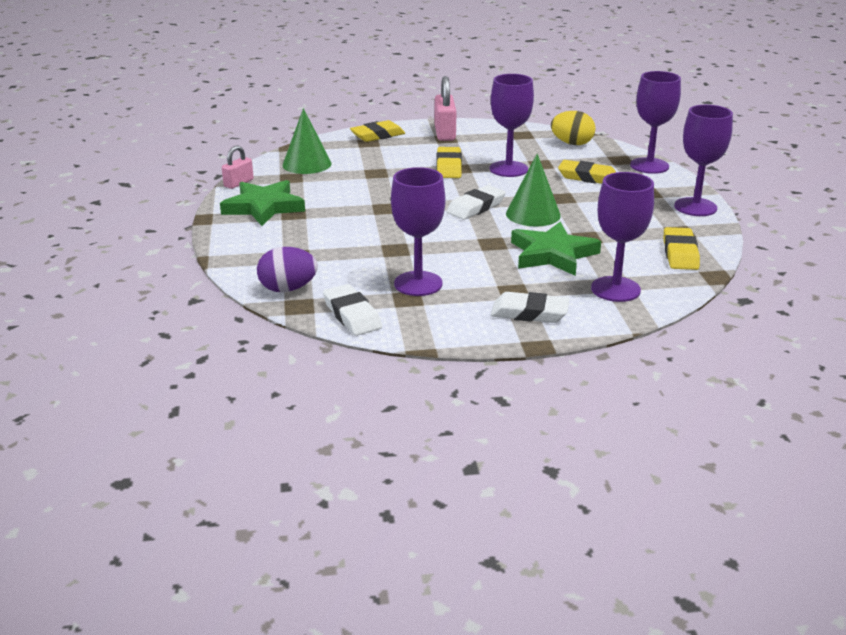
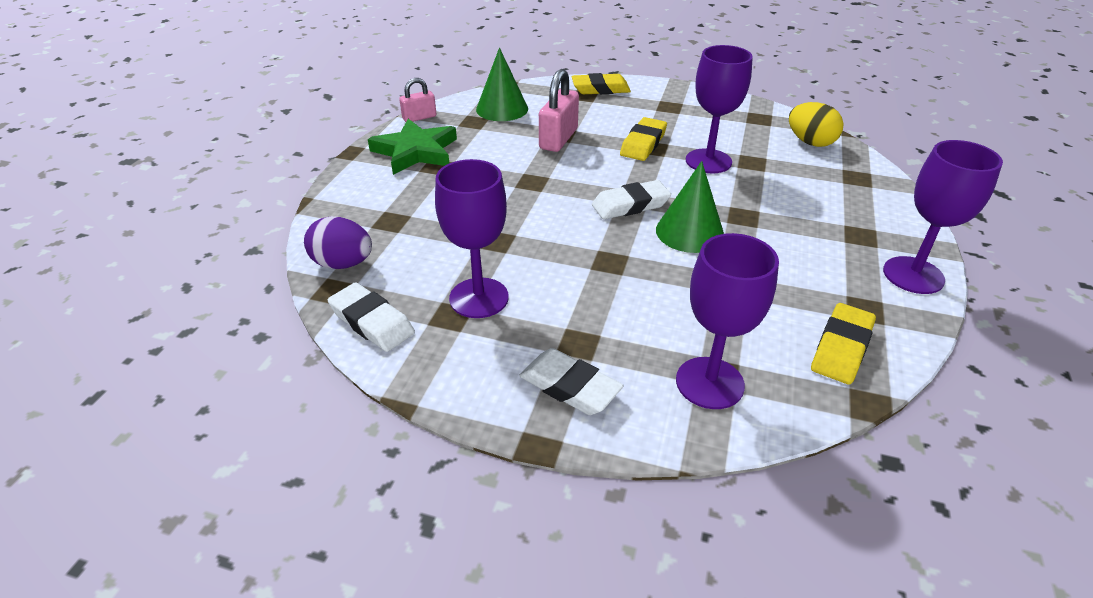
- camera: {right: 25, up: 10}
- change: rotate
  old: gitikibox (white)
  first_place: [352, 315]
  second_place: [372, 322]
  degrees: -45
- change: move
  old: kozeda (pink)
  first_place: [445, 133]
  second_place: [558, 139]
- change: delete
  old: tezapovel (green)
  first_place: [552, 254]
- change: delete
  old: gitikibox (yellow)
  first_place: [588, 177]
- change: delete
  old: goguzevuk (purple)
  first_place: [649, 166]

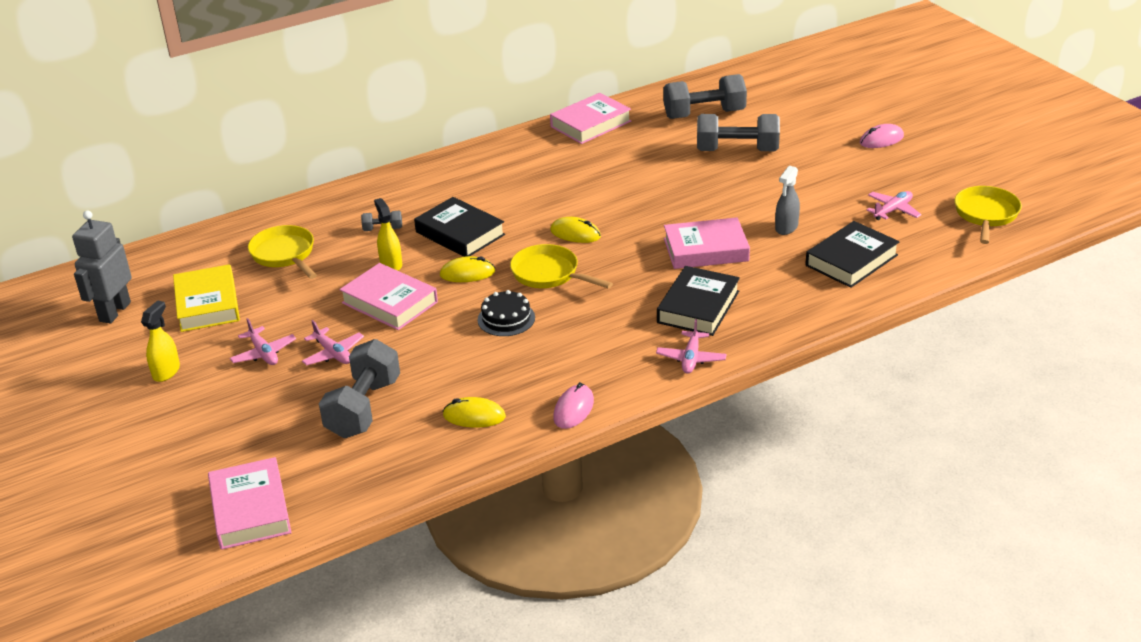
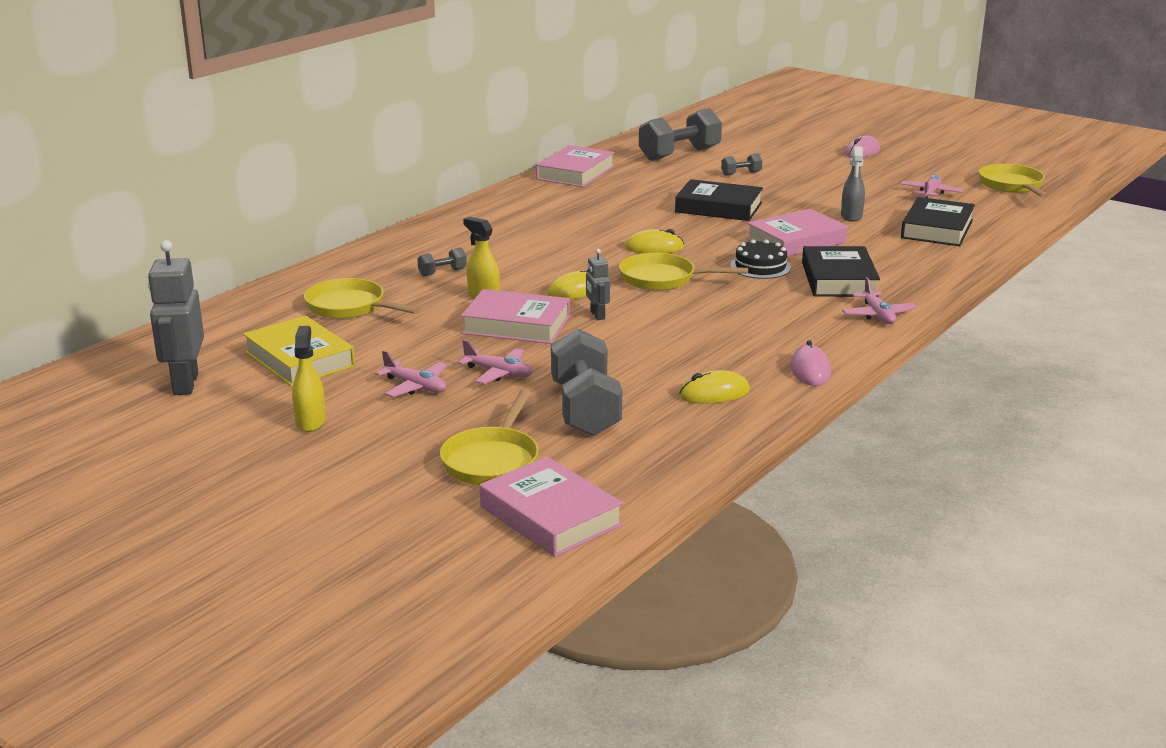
- camera: {right: -25, up: -10}
- change: insert
  new: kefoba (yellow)
  second_place: [492, 460]
- change: insert
  new: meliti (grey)
  second_place: [597, 315]
- change: move
  old: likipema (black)
  first_place: [460, 233]
  second_place: [718, 207]
- change: resize
  old: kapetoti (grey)
  first_place: [737, 151]
  second_place: [741, 174]
  factor: 0.45
- change: move
  old: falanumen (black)
  first_place: [506, 318]
  second_place: [760, 267]

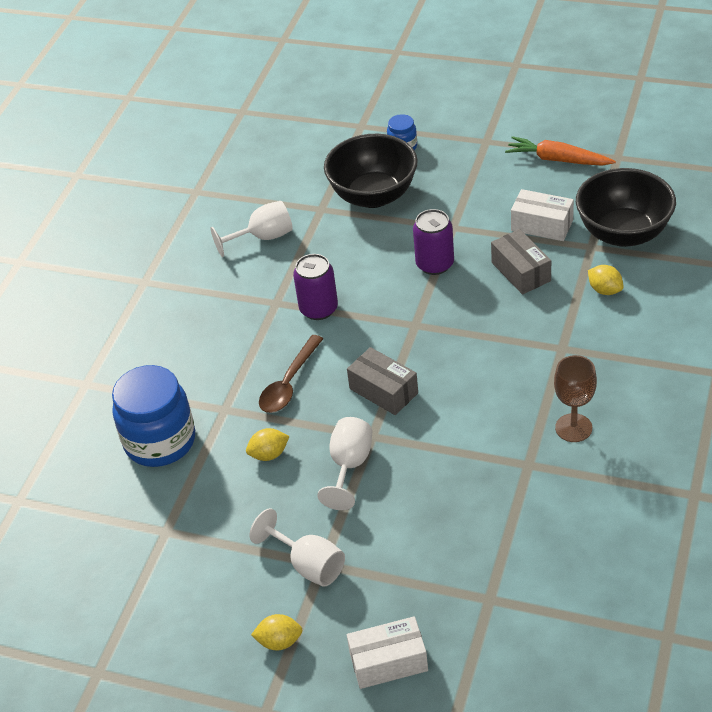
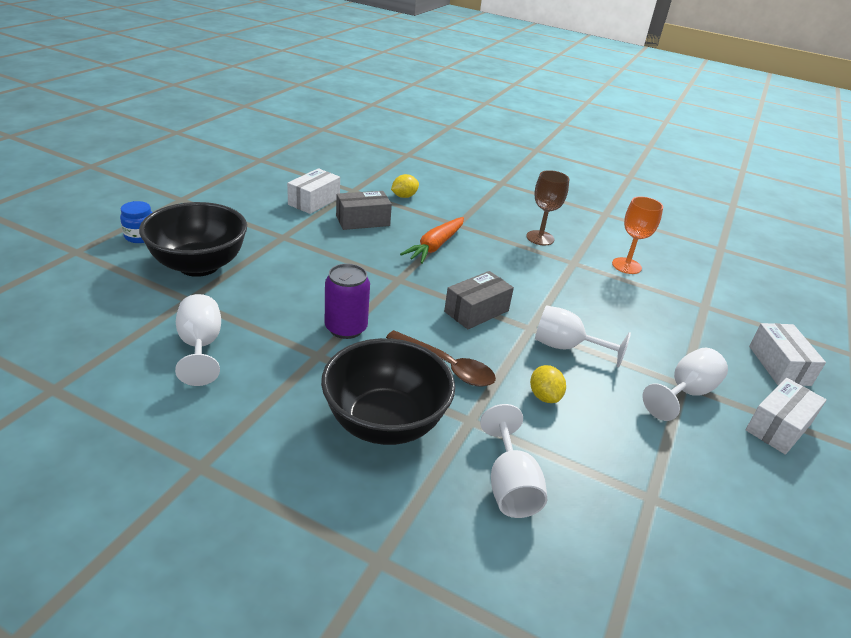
- camera: {right: -90, up: -10}
- change: move
  old: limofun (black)
  first_place: [623, 233]
  second_place: [385, 423]
- change: move
  old: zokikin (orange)
  first_place: [558, 160]
  second_place: [435, 246]
- change: replace
  old: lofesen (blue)
  new: goguzevuk (white)
  first_place: [160, 441]
  second_place: [510, 485]
- change: insert
  new: goguzevuk (orange)
  second_place: [626, 266]
- change: replace
  old: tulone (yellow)
  new: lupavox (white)
  first_place: [279, 641]
  second_place: [778, 427]
- change: delete
  old: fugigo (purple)
  first_place: [435, 264]

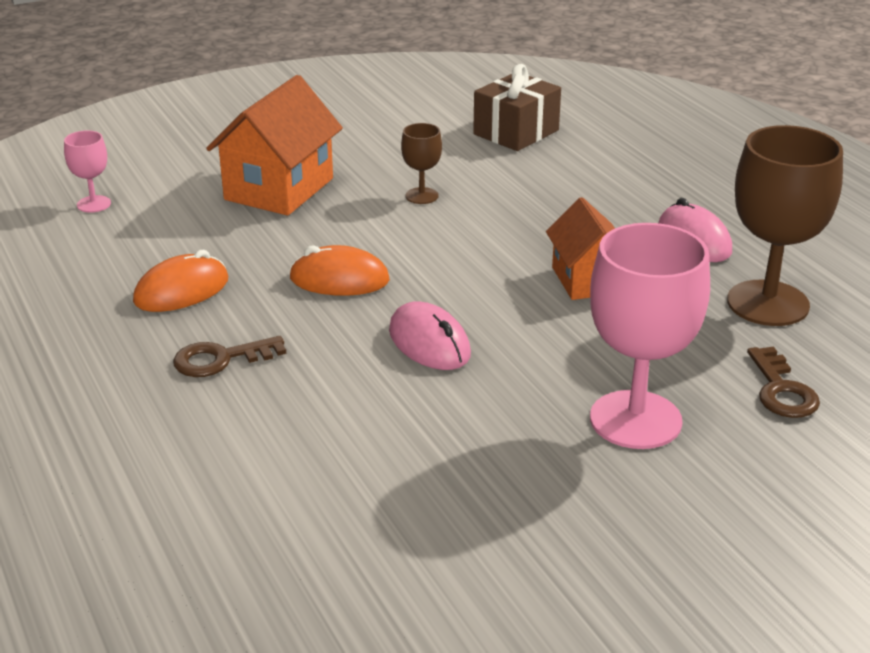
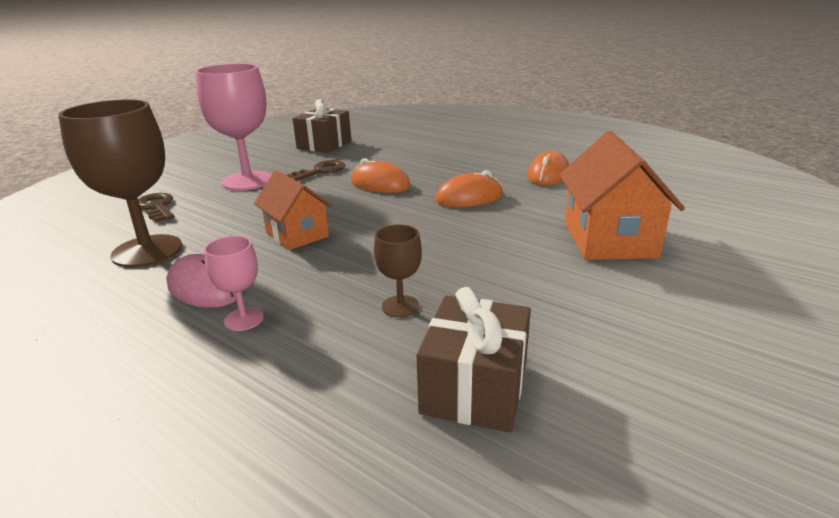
- camera: {right: 155, up: -5}
- change: move
  old: goguzevuk (pink)
  first_place: [94, 204]
  second_place: [244, 319]
- change: move
  old: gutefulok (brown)
  first_place: [221, 359]
  second_place: [321, 171]
- change: insert
  new: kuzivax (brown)
  second_place: [324, 145]
- change: recolor
  old: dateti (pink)
  new: dateti (orange)
  first_place: [429, 343]
  second_place: [380, 184]
- change: move
  old: goguzevuk (brown)
  first_place: [421, 196]
  second_place: [400, 306]

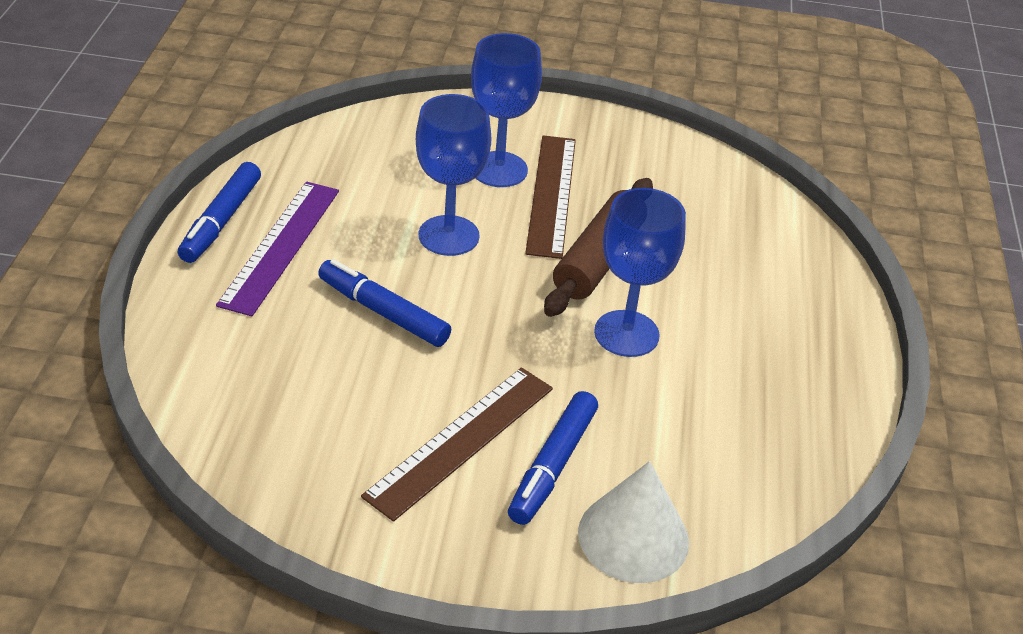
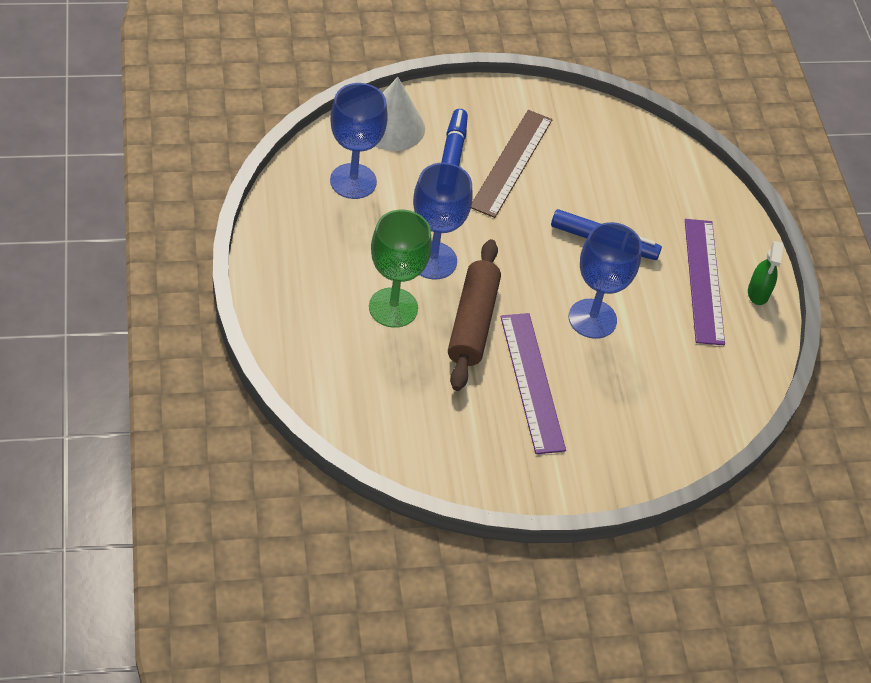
- camera: {right: 160, up: 10}
- change: move
  old: goguzevuk (blue)
  first_place: [499, 169]
  second_place: [353, 181]
- change: insert
  new: goguzevuk (green)
  second_place: [393, 308]
- change: recolor
  old: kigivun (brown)
  new: kigivun (purple)
  first_place: [551, 195]
  second_place: [532, 382]
- change: replace
  old: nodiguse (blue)
  new: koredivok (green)
  first_place: [221, 221]
  second_place: [758, 293]

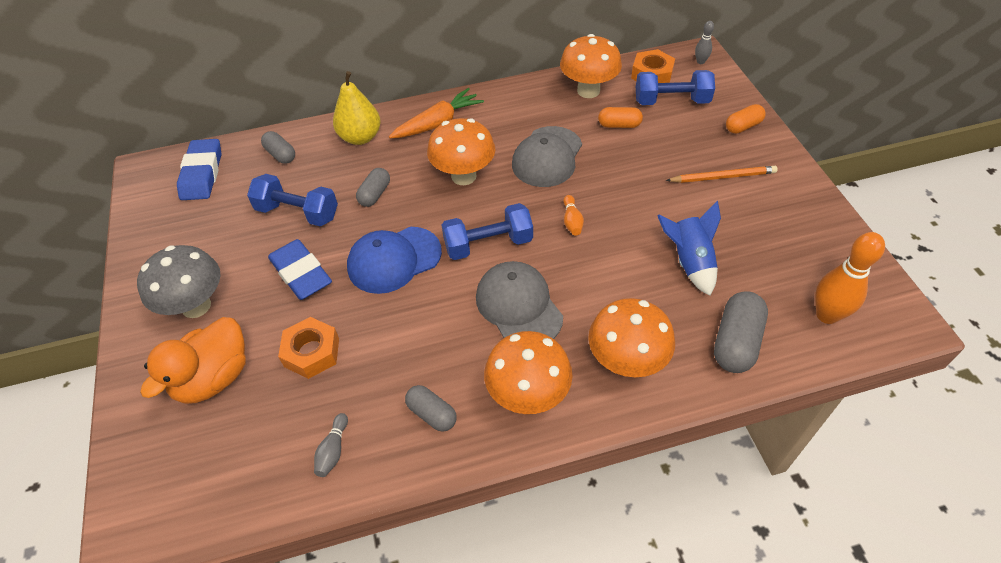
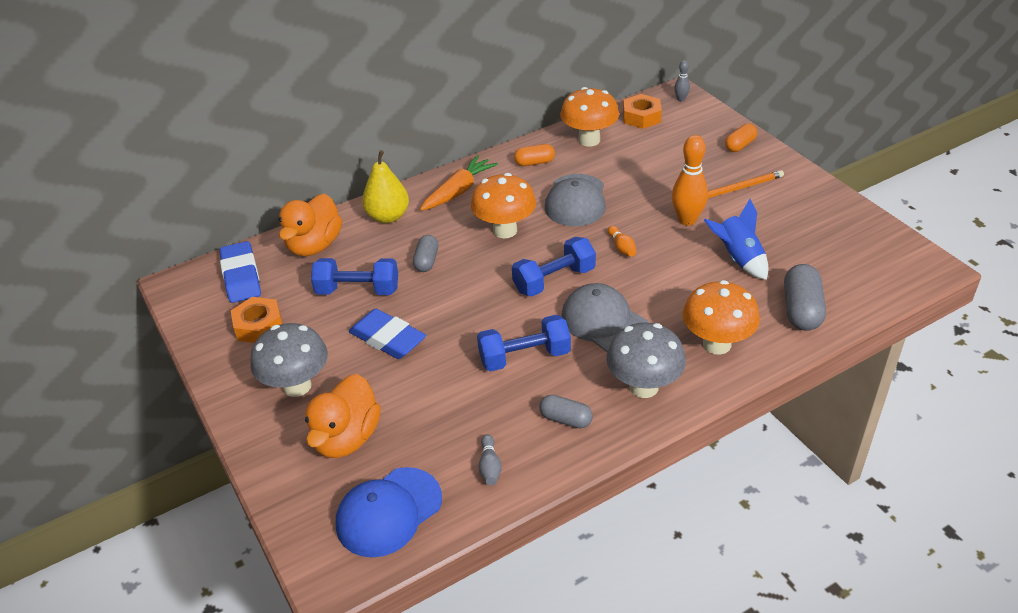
- camera: {right: -15, up: -10}
- change: move
  old: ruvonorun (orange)
  first_place: [312, 352]
  second_place: [259, 326]
- change: replace
  old: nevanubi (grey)
  new: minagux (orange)
  first_place: [281, 155]
  second_place: [314, 245]
- change: move
  old: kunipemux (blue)
  first_place: [394, 260]
  second_place: [388, 512]
- change: move
  old: kapetoti (blue)
  first_place: [671, 101]
  second_place: [524, 357]
- change: move
  old: nevanubi (orange)
  first_place: [619, 125]
  second_place: [534, 162]
- change: recolor
  old: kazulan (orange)
  new: kazulan (grey)
  first_place: [528, 395]
  second_place: [643, 387]
- change: move
  old: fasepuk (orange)
  first_place: [827, 315]
  second_place: [687, 220]

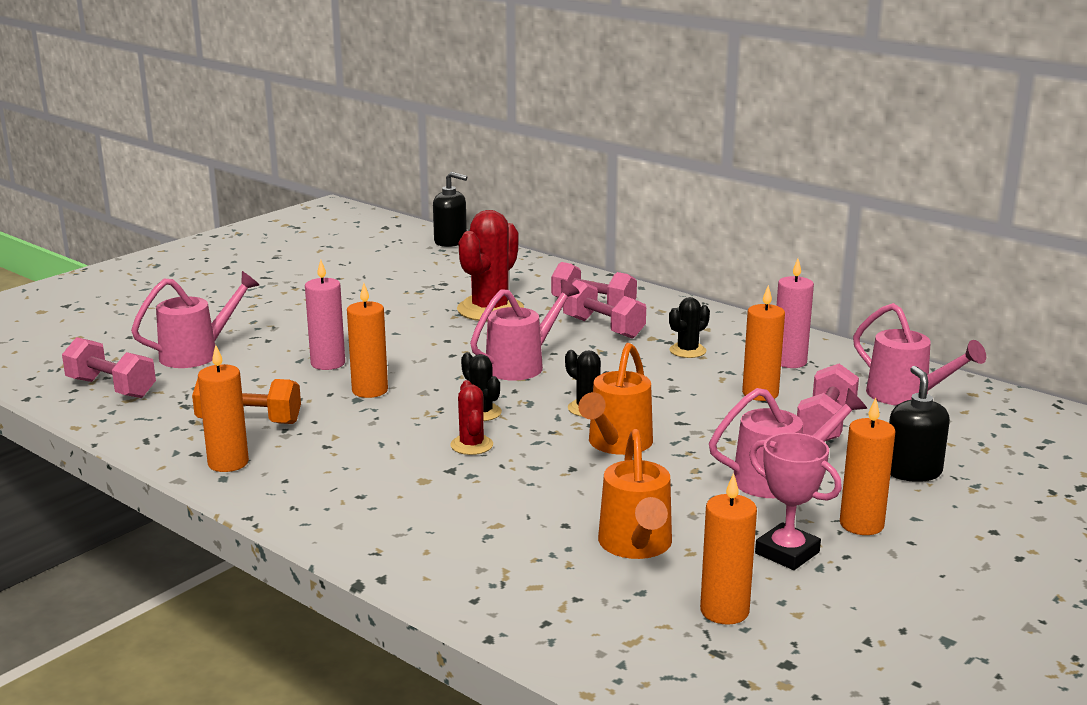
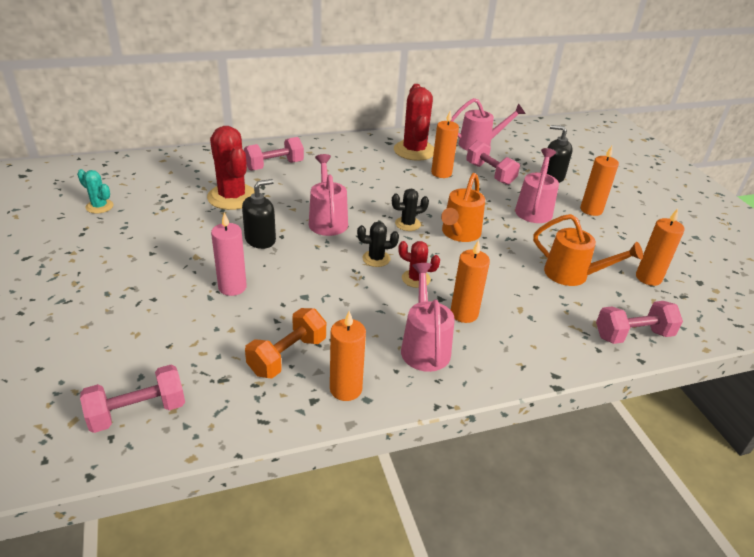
- camera: {right: -60, up: 15}
- change: insert
  new: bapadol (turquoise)
  second_place: [99, 206]
- change: move
  old: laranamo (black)
  first_place: [450, 241]
  second_place: [260, 240]
- change: replace
  old: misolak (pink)
  new: bapadol (red)
  first_place: [789, 362]
  second_place: [414, 151]
- change: move
  old: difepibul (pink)
  first_place: [198, 354]
  second_place: [424, 346]
- change: rotate
  old: difepibul (orange)
  first_place: [616, 444]
  second_place: [459, 234]
  degrees: 60
- change: move
  old: misolak (orange)
  first_place: [370, 390]
  second_place: [464, 314]
- change: move
  old: kapetoti (pink)
  first_place: [603, 328]
  second_place: [633, 335]
- change: delete
  old: bapadol (black)
  first_place: [687, 351]
- change: delete
  old: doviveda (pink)
  first_place: [787, 553]

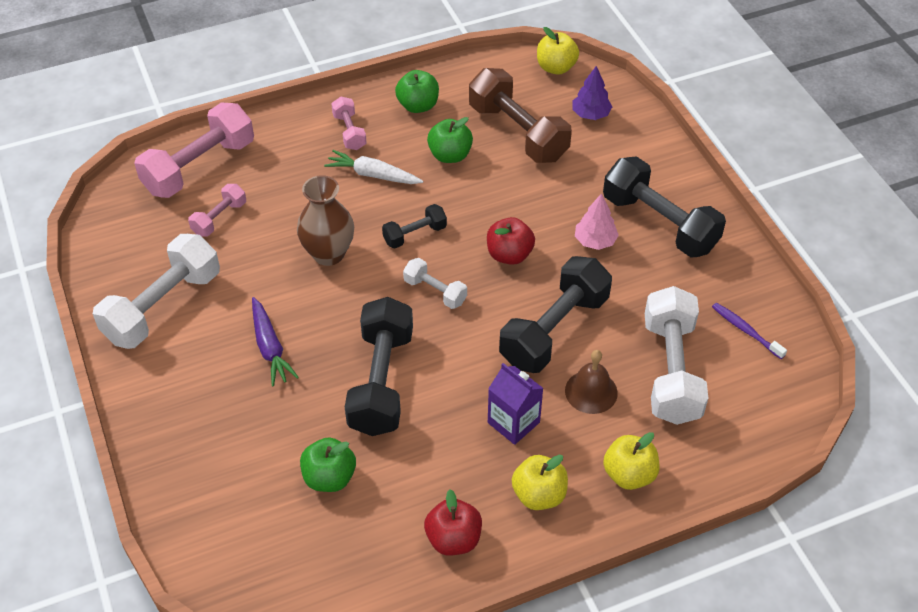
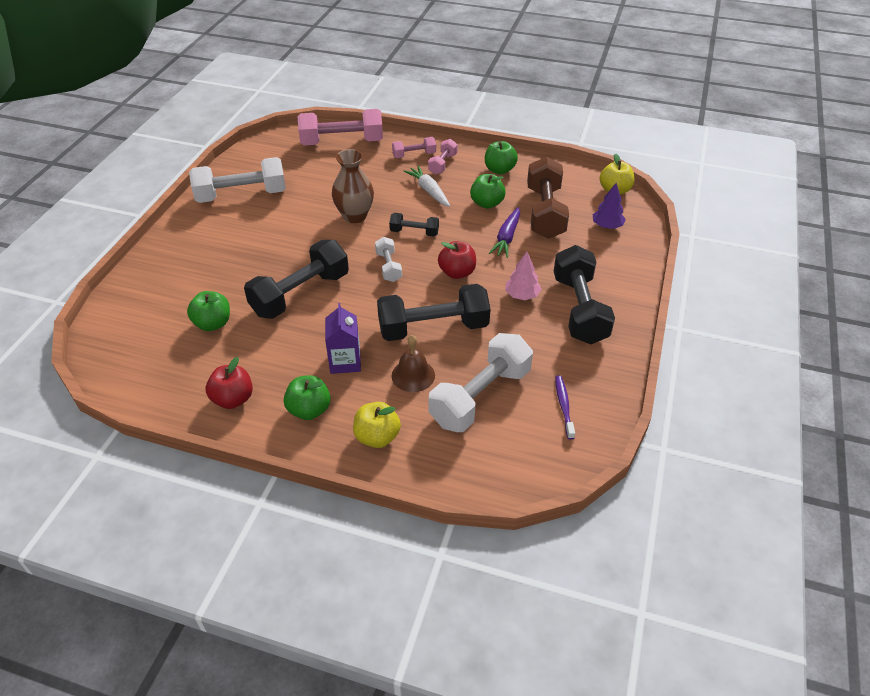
- camera: {right: 40, up: -5}
- change: recolor
  old: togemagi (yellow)
  new: togemagi (green)
  first_place: [539, 495]
  second_place: [309, 410]
- change: move
  old: kapetoti (pink)
  first_place: [219, 218]
  second_place: [414, 155]
- change: move
  old: zokikin (purple)
  first_place: [270, 347]
  second_place: [507, 237]

